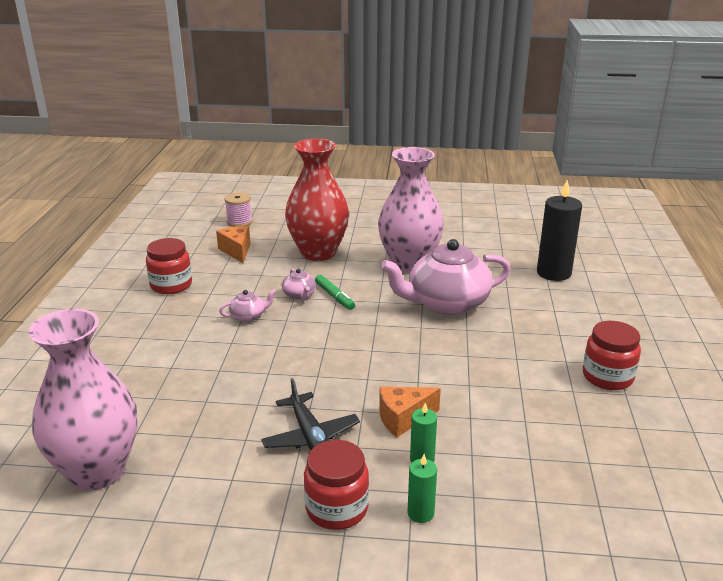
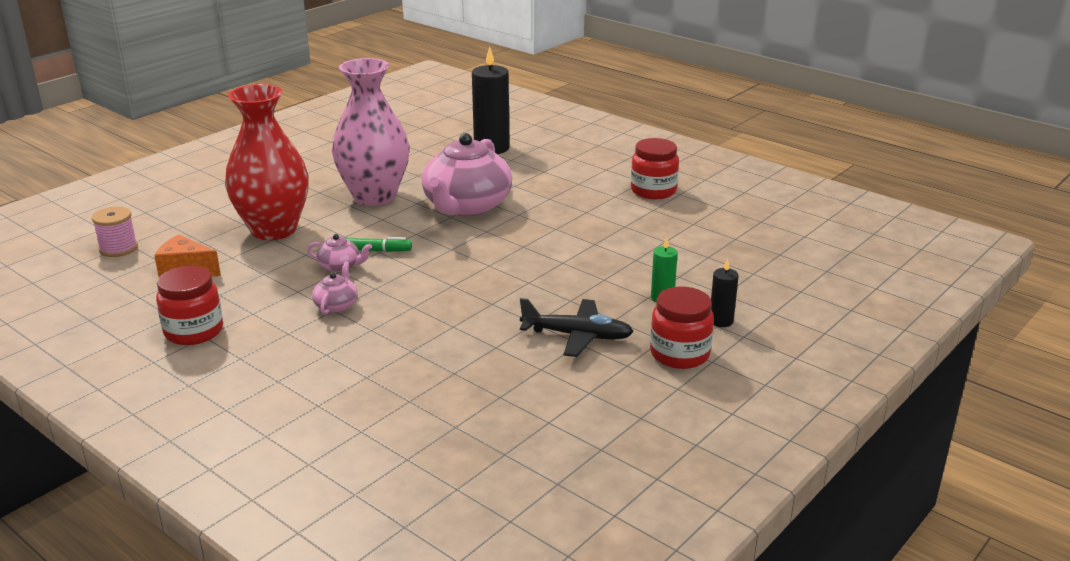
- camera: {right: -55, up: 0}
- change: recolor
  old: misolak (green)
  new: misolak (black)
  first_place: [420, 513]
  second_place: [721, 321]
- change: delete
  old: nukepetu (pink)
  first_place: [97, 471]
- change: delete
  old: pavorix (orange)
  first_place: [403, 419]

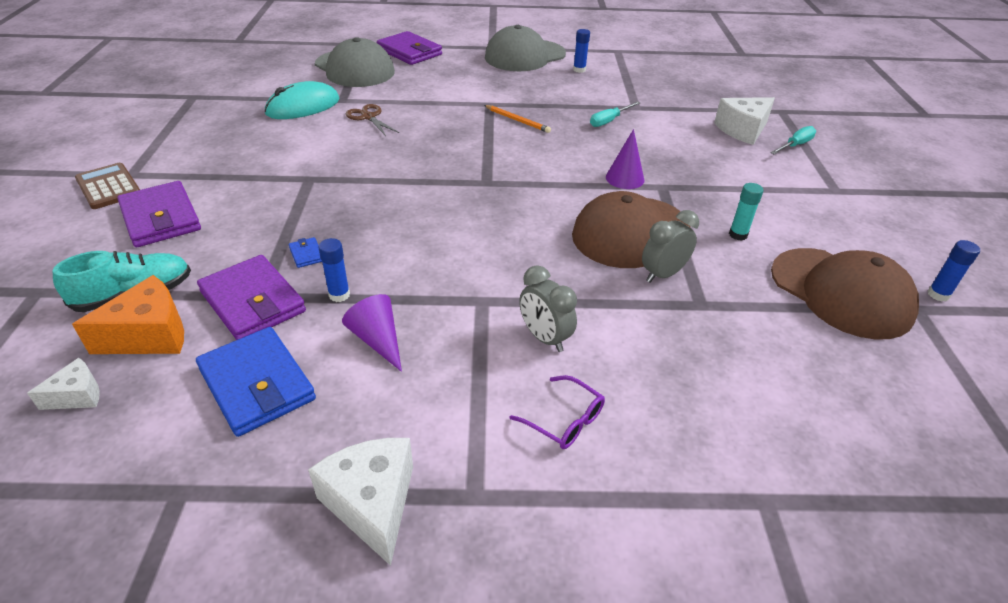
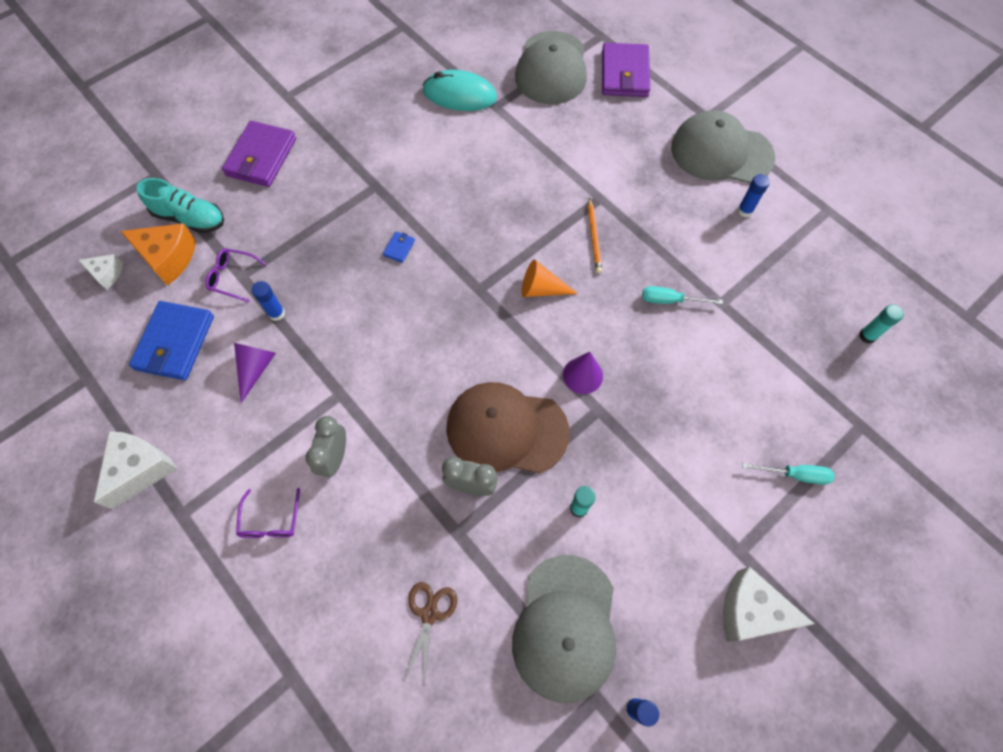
- camera: {right: 50, up: 25}
- change: replace
  old: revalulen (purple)
  new: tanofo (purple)
  first_place: [252, 302]
  second_place: [233, 277]
- change: move
  old: revalulen (blue)
  first_place: [307, 254]
  second_place: [399, 248]
- change: move
  old: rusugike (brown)
  first_place: [368, 117]
  second_place: [429, 614]
- change: recolor
  old: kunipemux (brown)
  new: kunipemux (grey)
  first_place: [841, 292]
  second_place: [565, 627]
- change: insert
  new: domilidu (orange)
  second_place: [541, 289]
- change: move
  old: pavorix (white)
  first_place: [742, 130]
  second_place: [751, 611]
- change: insert
  new: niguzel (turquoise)
  second_place: [867, 336]
- change: delete
  old: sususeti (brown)
  first_place: [109, 187]

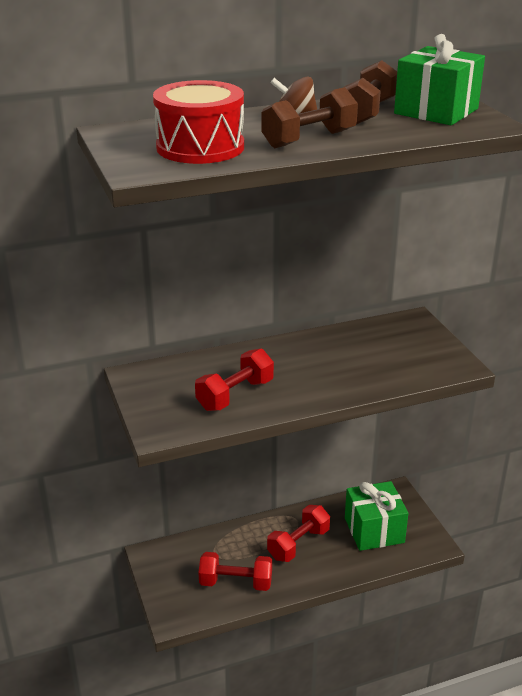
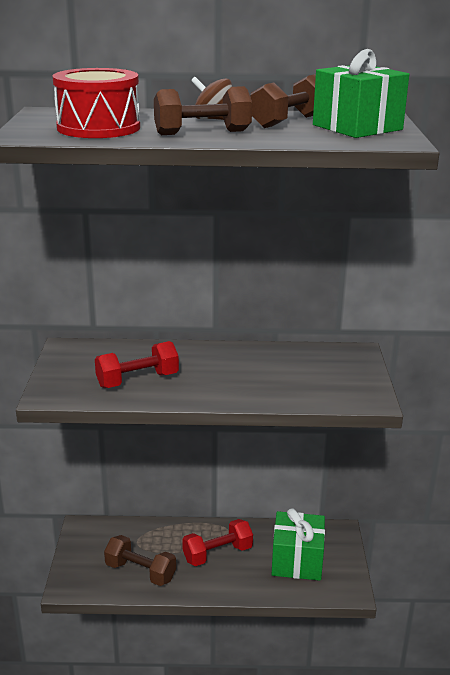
- camera: {right: 20, up: -5}
- change: recolor
  old: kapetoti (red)
  new: kapetoti (brown)
  first_place: [236, 582]
  second_place: [140, 572]

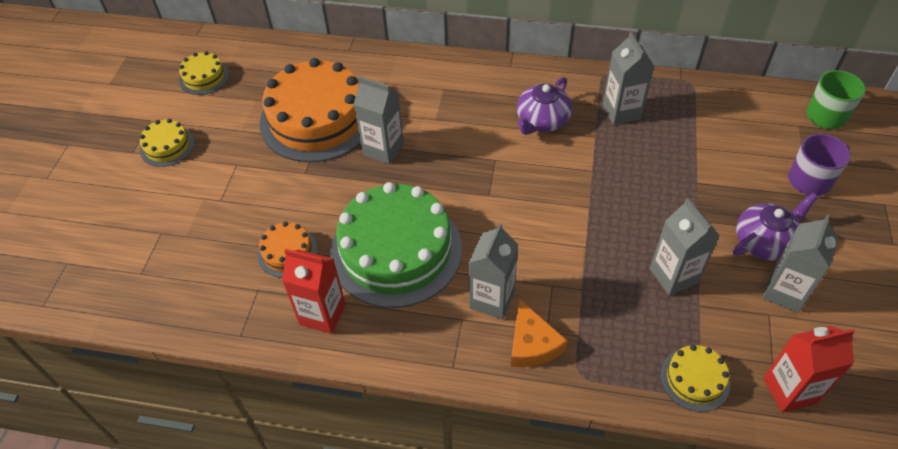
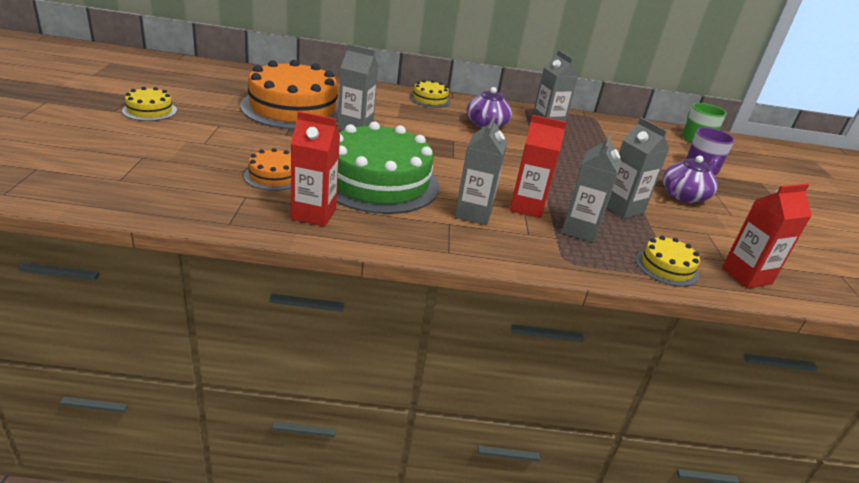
- camera: {right: -15, up: -20}
- change: move
  old: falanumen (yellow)
  first_place: [204, 77]
  second_place: [430, 99]
- change: insert
  new: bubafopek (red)
  second_place: [526, 207]
- change: move
  old: bubafopek (grey)
  first_place: [784, 292]
  second_place: [579, 230]
- change: delete
  old: pavorix (orange)
  first_place: [532, 344]

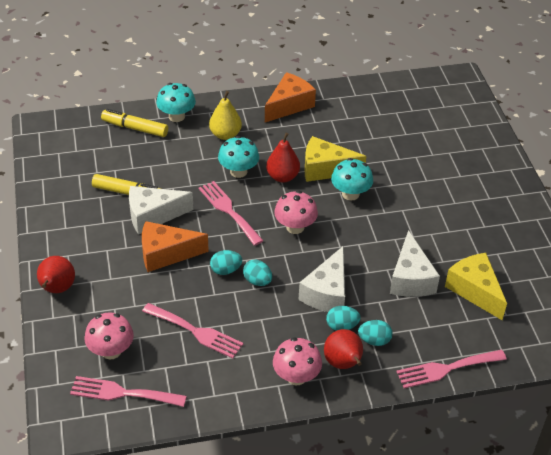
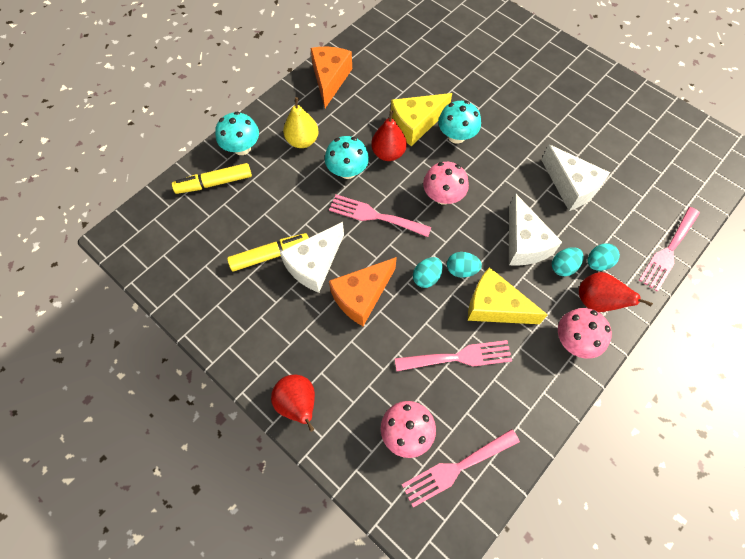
- camera: {right: -35, up: 20}
- change: move
  old: pavorix (yellow)
  first_place: [475, 290]
  second_place: [495, 306]

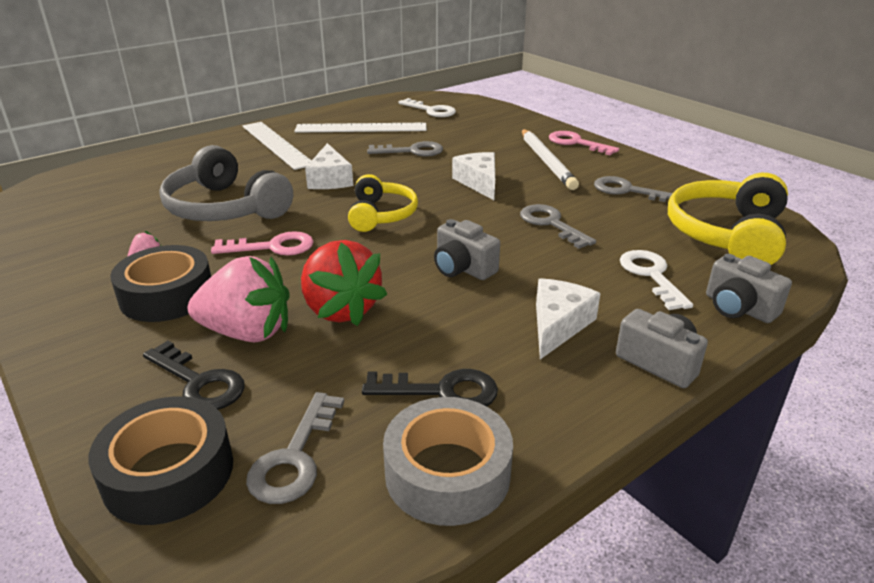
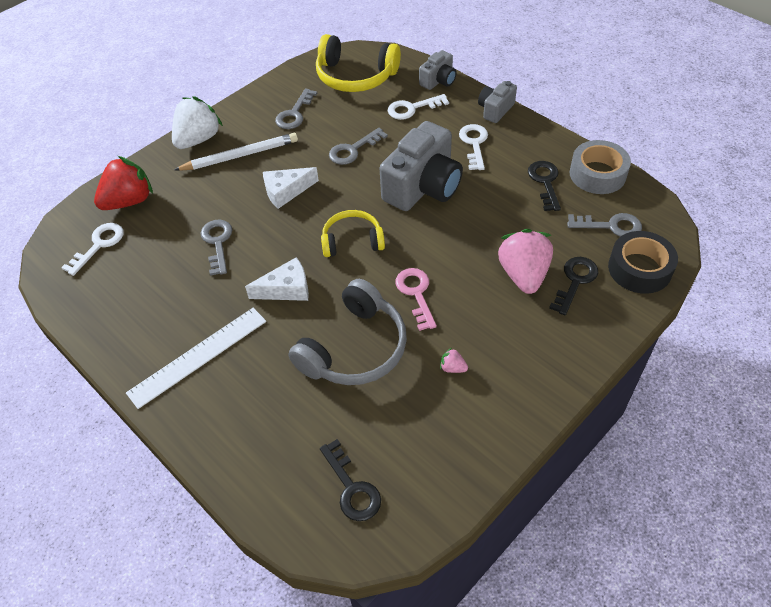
- camera: {right: -95, up: 20}
- change: move
  old: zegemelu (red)
  first_place: [341, 309]
  second_place: [129, 201]
- change: replace
  old: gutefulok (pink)
  new: zegemelu (white)
  first_place: [576, 143]
  second_place: [198, 139]
- change: insert
  new: gutefulok (black)
  second_place: [352, 487]
- change: resize
  old: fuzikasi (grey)
  first_place: [463, 268]
  second_place: [423, 187]
  factor: 1.92
- change: replace
  old: pavorix (white)
  new: gutefulok (white)
  first_place: [558, 325]
  second_place: [474, 144]
- change: delete
  old: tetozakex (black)
  first_place: [167, 295]
- change: delete
  old: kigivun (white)
  first_place: [361, 128]

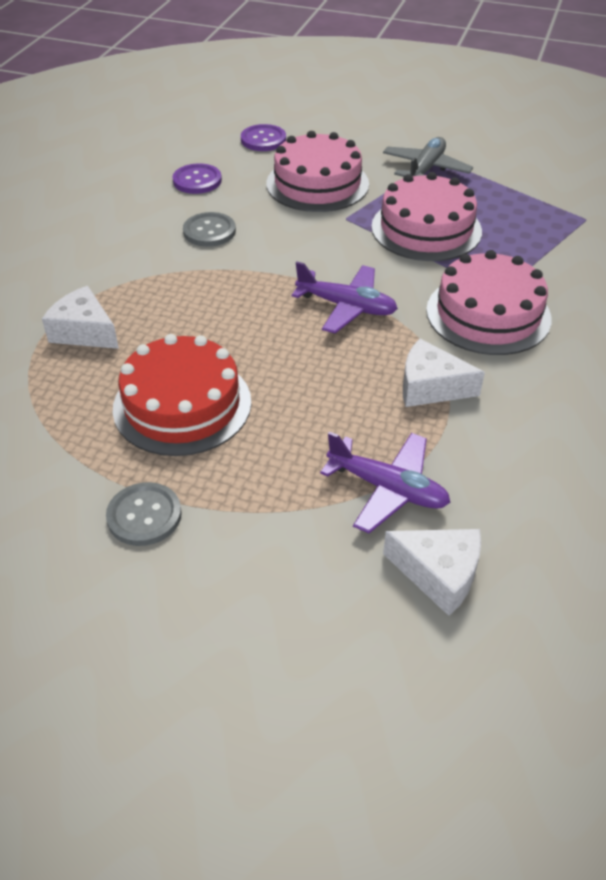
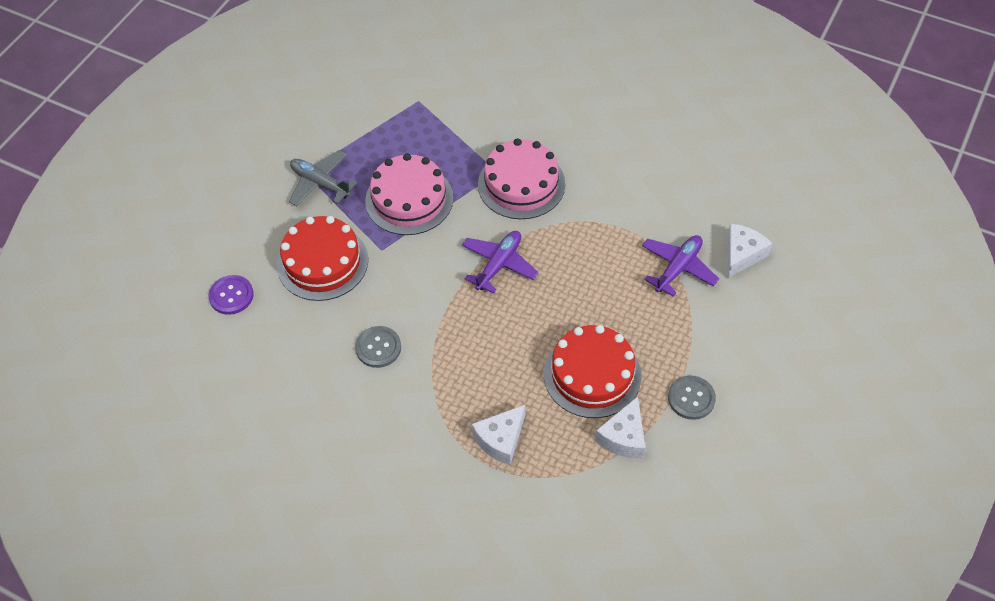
- camera: {right: -80, up: 10}
- change: recolor
  old: falanumen (pink)
  new: falanumen (red)
  first_place: [317, 184]
  second_place: [322, 262]
- change: move
  old: pavorix (white)
  first_place: [430, 387]
  second_place: [623, 437]
- change: delete
  old: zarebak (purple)
  first_place: [197, 180]

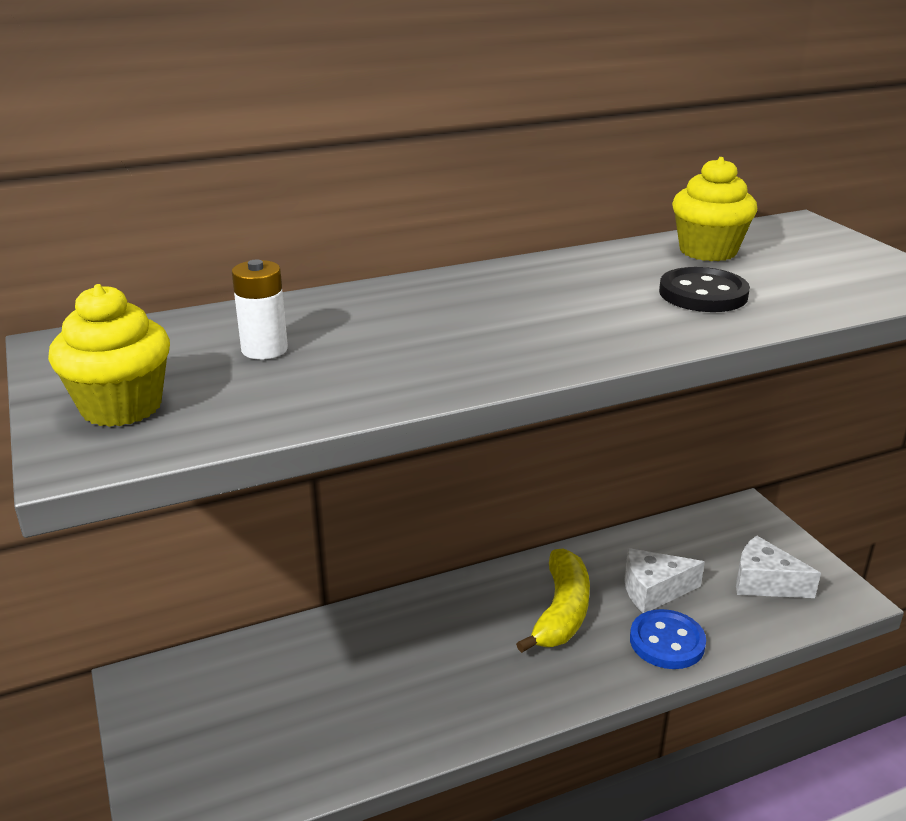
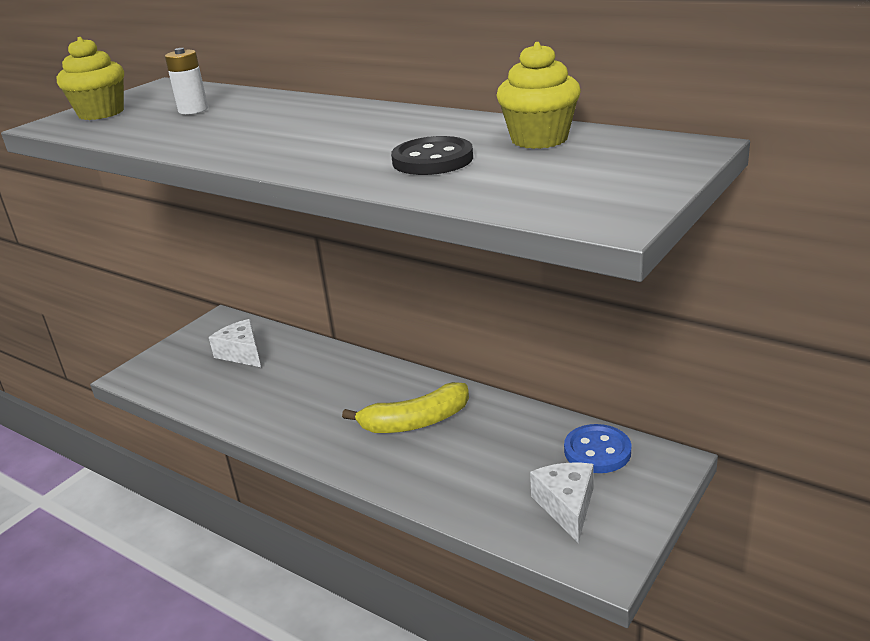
- camera: {right: 60, up: 0}
- change: move
  old: pavorix (white)
  first_place: [653, 590]
  second_place: [242, 353]
- change: move
  old: zarebak (blue)
  first_place: [667, 642]
  second_place: [597, 451]

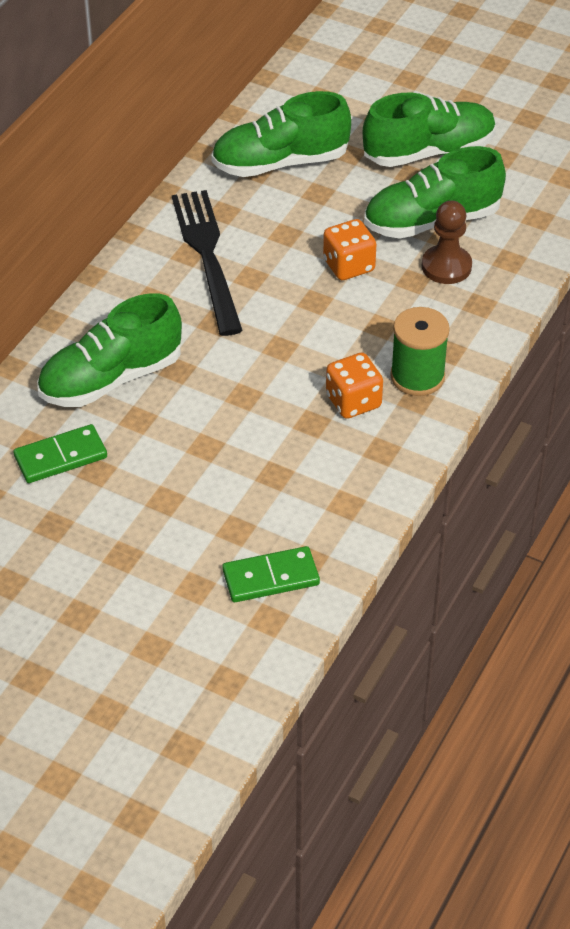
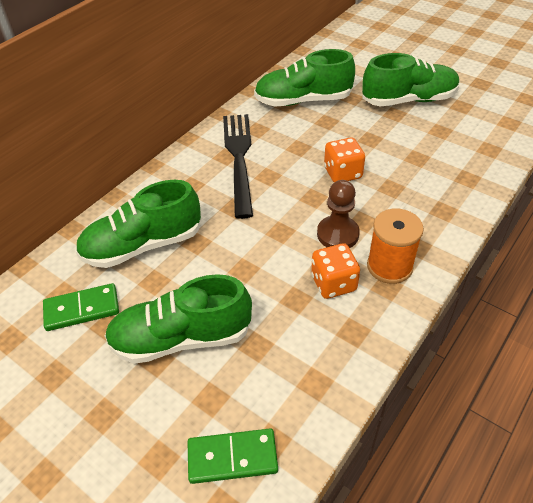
- camera: {right: 10, up: 0}
- change: move
  old: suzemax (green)
  first_place: [431, 221]
  second_place: [181, 338]
- change: move
  old: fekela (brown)
  first_place: [446, 266]
  second_place: [337, 234]
- change: recolor
  old: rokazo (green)
  new: rokazo (orange)
  first_place: [417, 377]
  second_place: [389, 266]

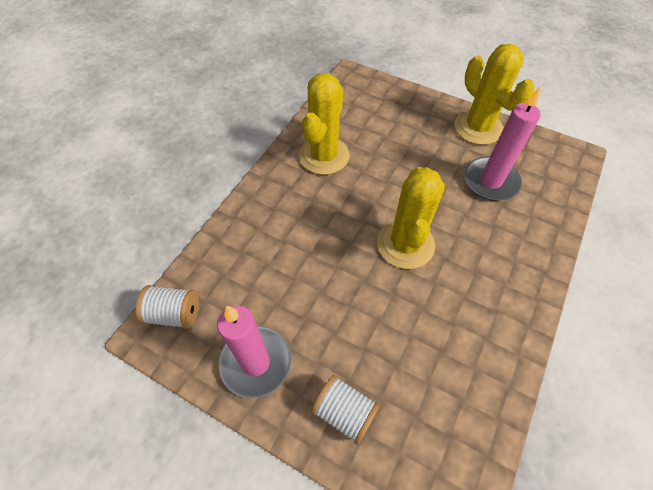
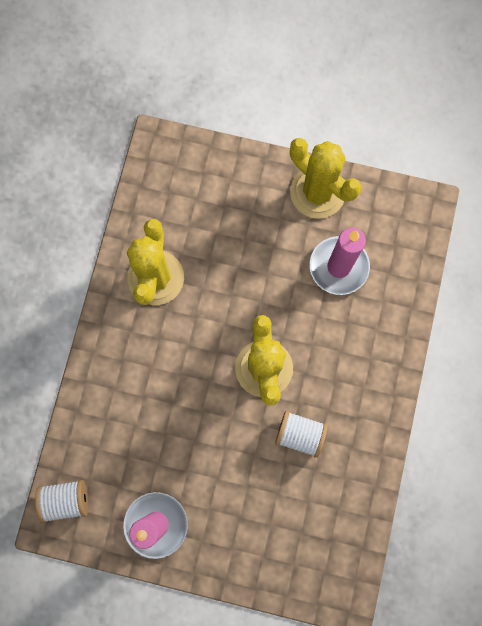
- camera: {right: -15, up: 20}
- change: move
  old: rokazo (white)
  first_place: [344, 412]
  second_place: [299, 434]

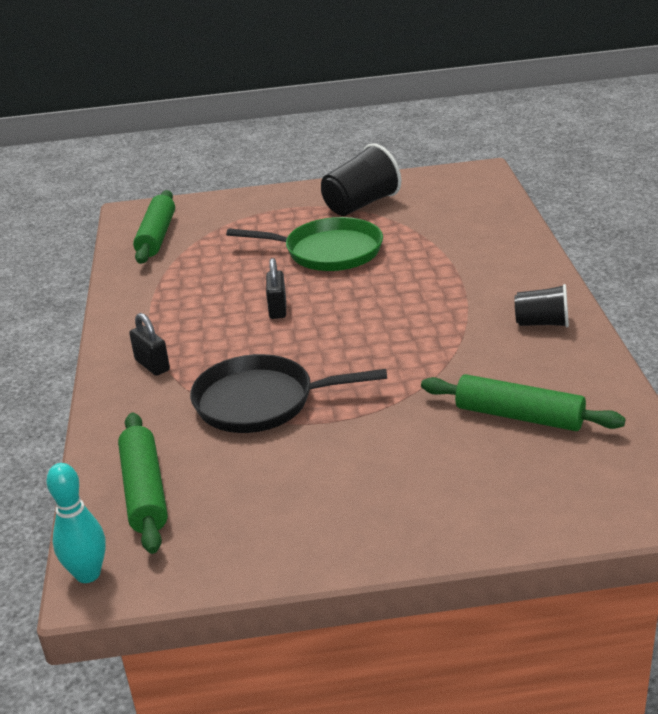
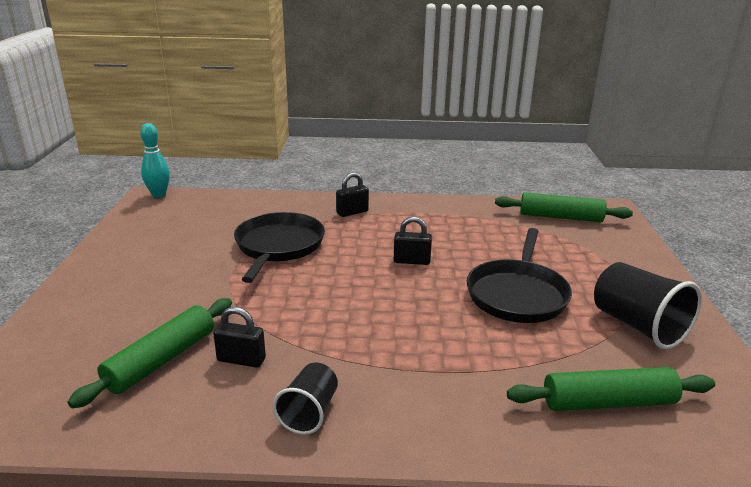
- camera: {right: 95, up: -5}
- change: insert
  new: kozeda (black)
  second_place: [241, 360]
- change: recolor
  old: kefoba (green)
  new: kefoba (black)
  first_place: [328, 251]
  second_place: [517, 294]
- change: move
  old: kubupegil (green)
  first_place: [145, 491]
  second_place: [608, 402]

